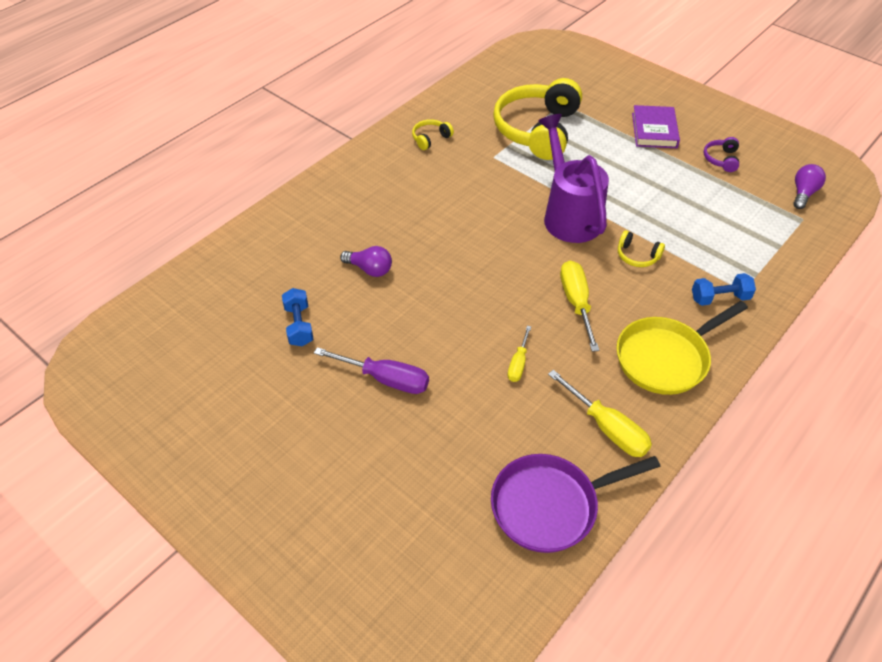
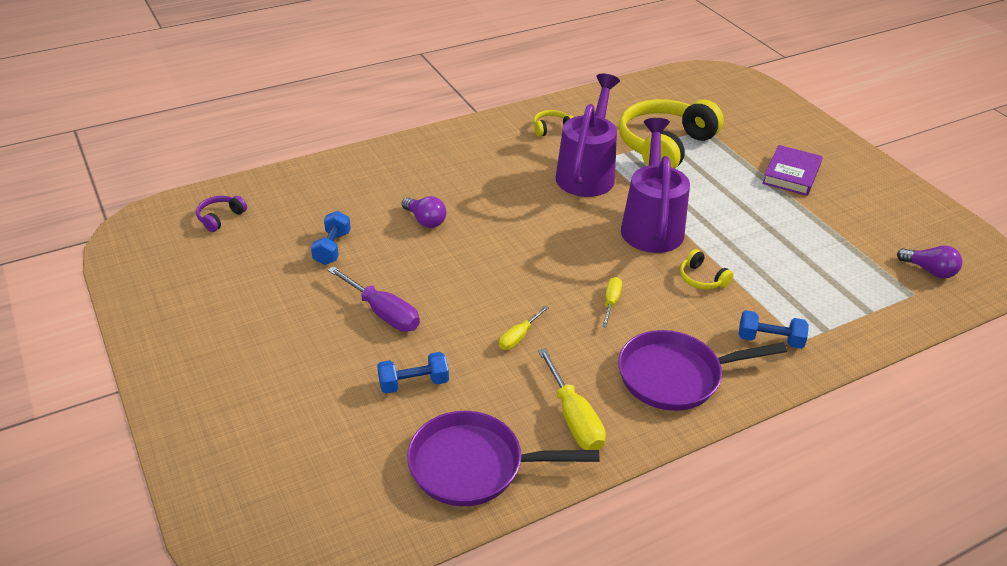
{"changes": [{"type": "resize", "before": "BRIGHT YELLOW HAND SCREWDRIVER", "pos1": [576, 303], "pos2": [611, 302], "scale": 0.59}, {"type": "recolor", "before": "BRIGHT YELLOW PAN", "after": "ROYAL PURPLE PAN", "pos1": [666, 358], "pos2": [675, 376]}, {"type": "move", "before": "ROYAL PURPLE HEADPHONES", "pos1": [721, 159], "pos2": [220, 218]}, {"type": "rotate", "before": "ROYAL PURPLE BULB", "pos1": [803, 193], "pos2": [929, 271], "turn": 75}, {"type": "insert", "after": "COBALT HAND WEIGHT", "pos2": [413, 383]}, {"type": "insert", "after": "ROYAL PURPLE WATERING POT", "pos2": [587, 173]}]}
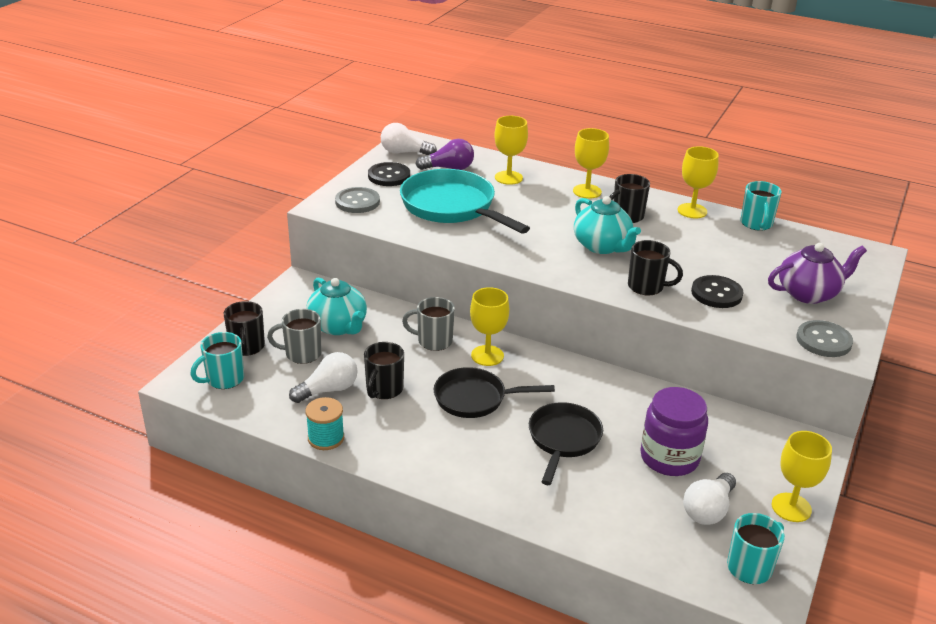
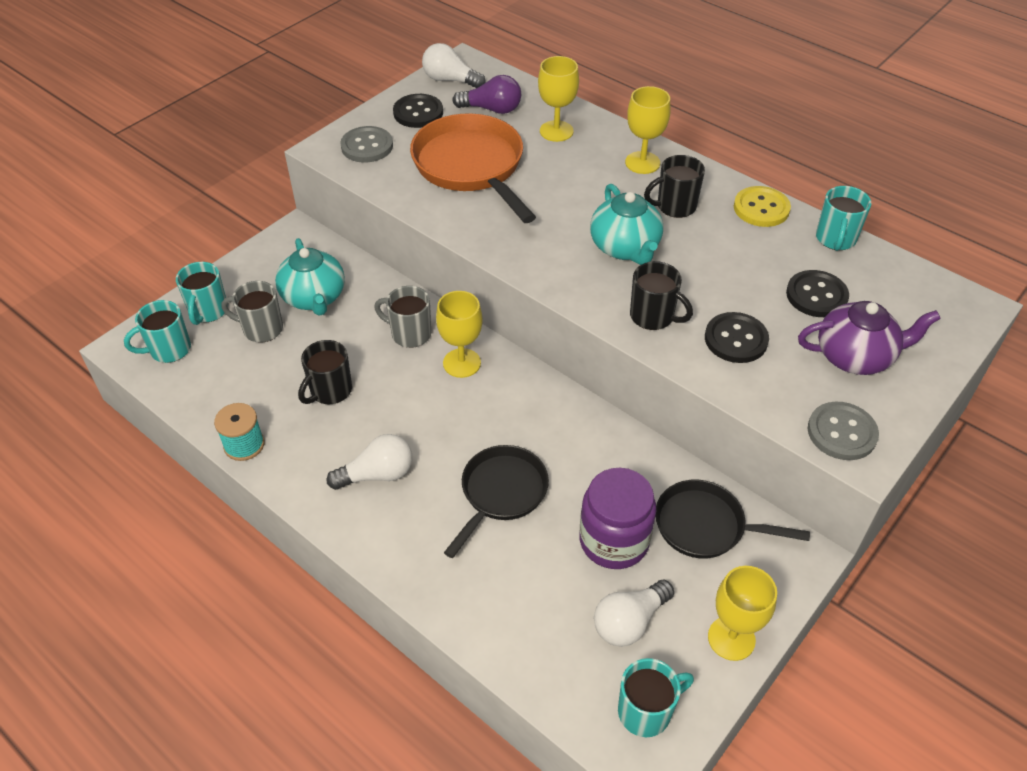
{"changes": [{"type": "recolor", "before": "BLACK COFFEE MUG", "after": "AQUA COFFEE MUG", "pos1": [247, 347], "pos2": [208, 311]}, {"type": "move", "before": "SNOW-WHITE BULB", "pos1": [328, 390], "pos2": [377, 474]}, {"type": "recolor", "before": "AQUA PAN", "after": "BRIGHT ORANGE PAN", "pos1": [452, 207], "pos2": [471, 167]}, {"type": "move", "before": "BLACK PAN", "pos1": [475, 398], "pos2": [705, 525]}, {"type": "replace", "before": "BRIGHT YELLOW WINE GLASS", "after": "BRIGHT YELLOW SHIRT BUTTON", "pos1": [692, 211], "pos2": [761, 208]}, {"type": "insert", "after": "BLACK SHIRT BUTTON", "pos2": [816, 295]}]}
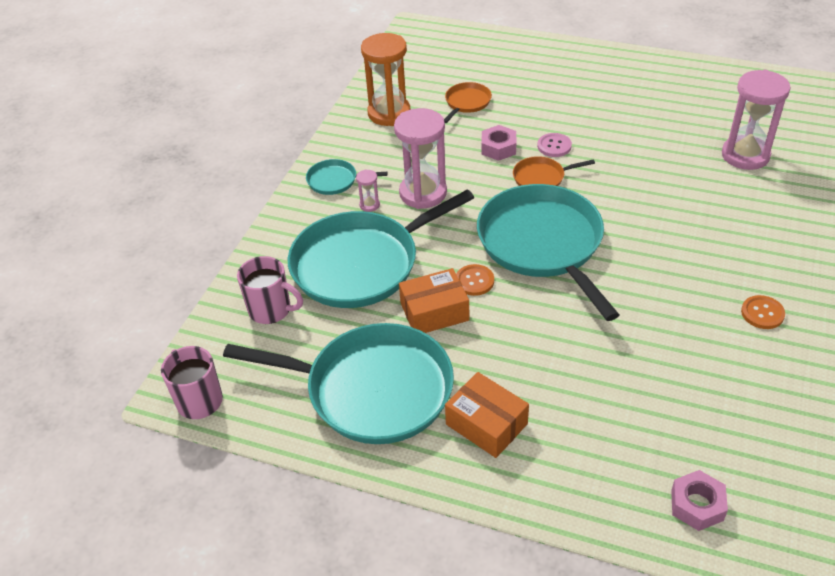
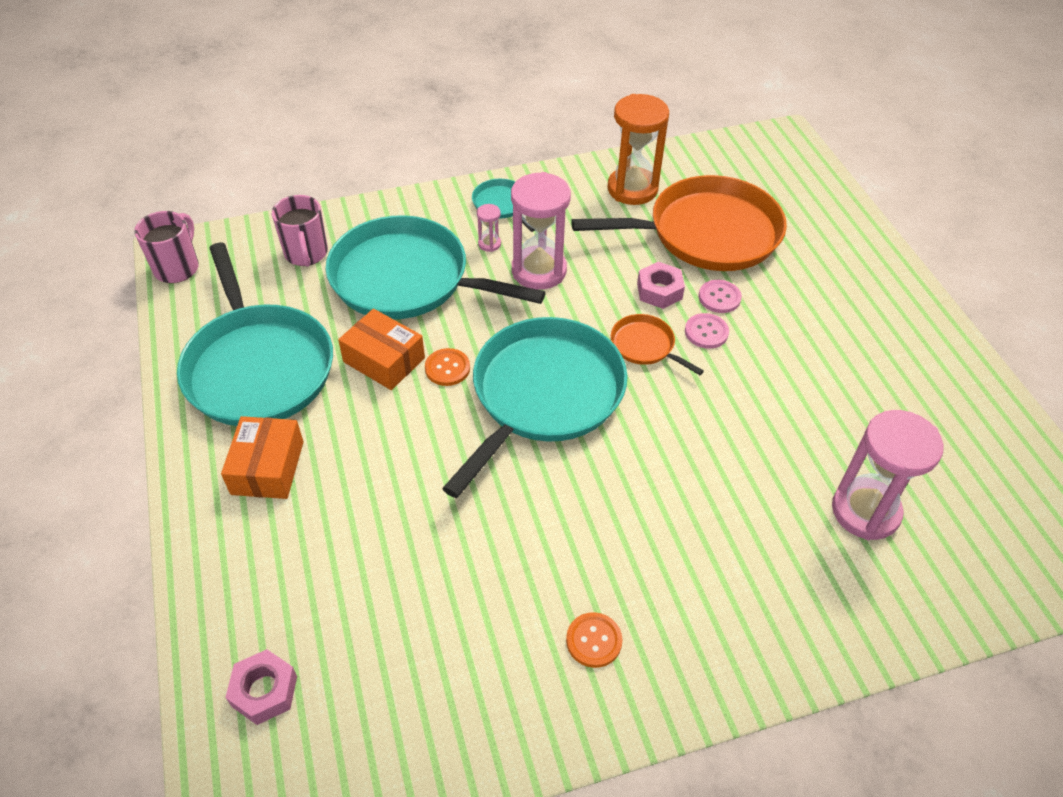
{"changes": [{"type": "resize", "before": "BRIGHT ORANGE PAN", "pos1": [467, 103], "pos2": [706, 233], "scale": 2.28}, {"type": "insert", "after": "ROSY SHIRT BUTTON", "pos2": [719, 297]}]}
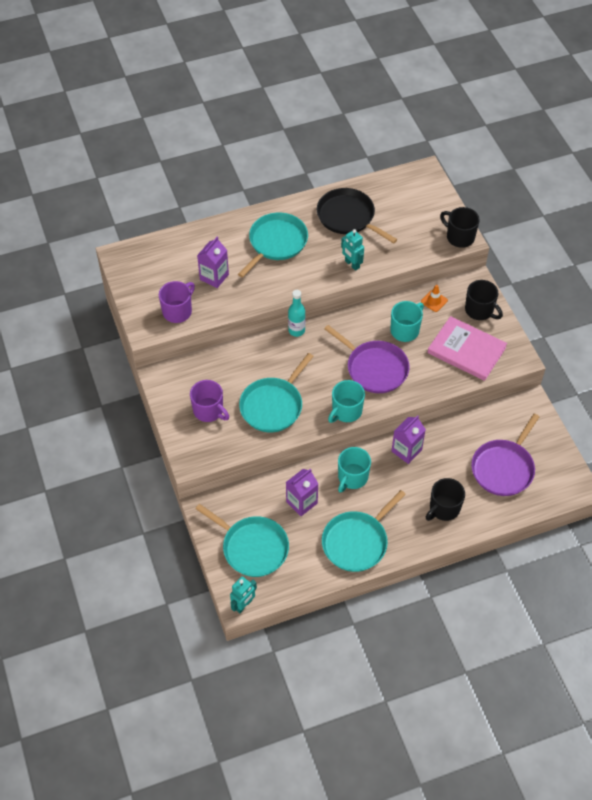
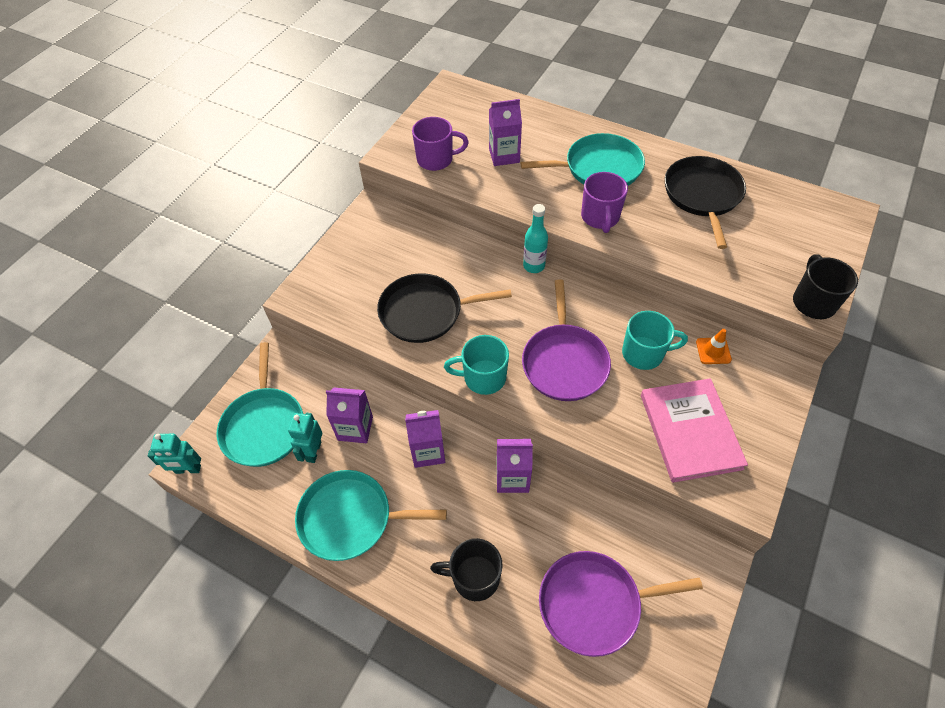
{"changes": [{"type": "move", "before": "ROYAL PURPLE COFFEE MUG", "pos1": [209, 411], "pos2": [600, 217]}, {"type": "recolor", "before": "AQUA PAN", "after": "BLACK PAN", "pos1": [273, 405], "pos2": [425, 312]}, {"type": "replace", "before": "AQUA COFFEE MUG", "after": "ROYAL PURPLE MILK CARTON", "pos1": [352, 477], "pos2": [428, 451]}, {"type": "move", "before": "AQUA TOY ROBOT", "pos1": [352, 264], "pos2": [313, 451]}, {"type": "delete", "before": "BLACK COFFEE MUG", "pos1": [479, 310]}]}
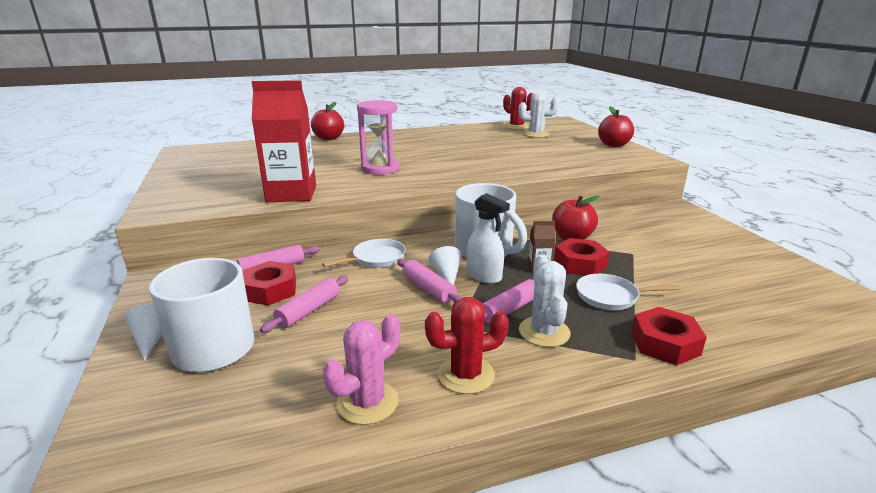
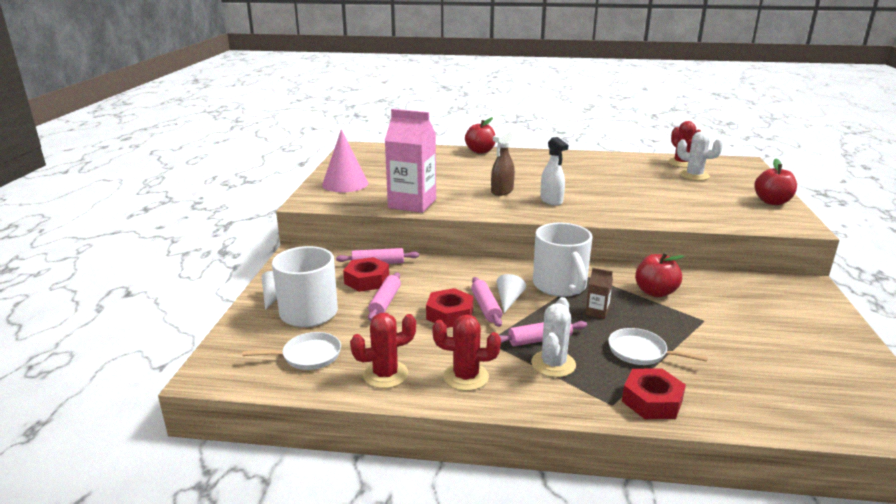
{"changes": [{"type": "recolor", "before": "SCARLET MILK CARTON", "after": "ROSY MILK CARTON", "pos1": [291, 194], "pos2": [412, 203]}, {"type": "rotate", "before": "ROSY ROLLING PIN", "pos1": [309, 310], "pos2": [385, 302], "turn": -45}, {"type": "move", "before": "SNOW-WHITE PAN", "pos1": [376, 258], "pos2": [308, 356]}, {"type": "recolor", "before": "ROSY SAGUARO CACTUS", "after": "SCARLET SAGUARO CACTUS", "pos1": [367, 402], "pos2": [385, 374]}, {"type": "replace", "before": "ROSY SAND TIMER", "after": "RUSSET SPRAY CLEANER", "pos1": [380, 169], "pos2": [502, 191]}, {"type": "move", "before": "SNOW-WHITE SPRAY CLEANER", "pos1": [484, 276], "pos2": [551, 200]}, {"type": "move", "before": "SCARLET HEX NUT", "pos1": [580, 264], "pos2": [450, 314]}, {"type": "insert", "after": "ROSY CONE", "pos2": [345, 184]}]}
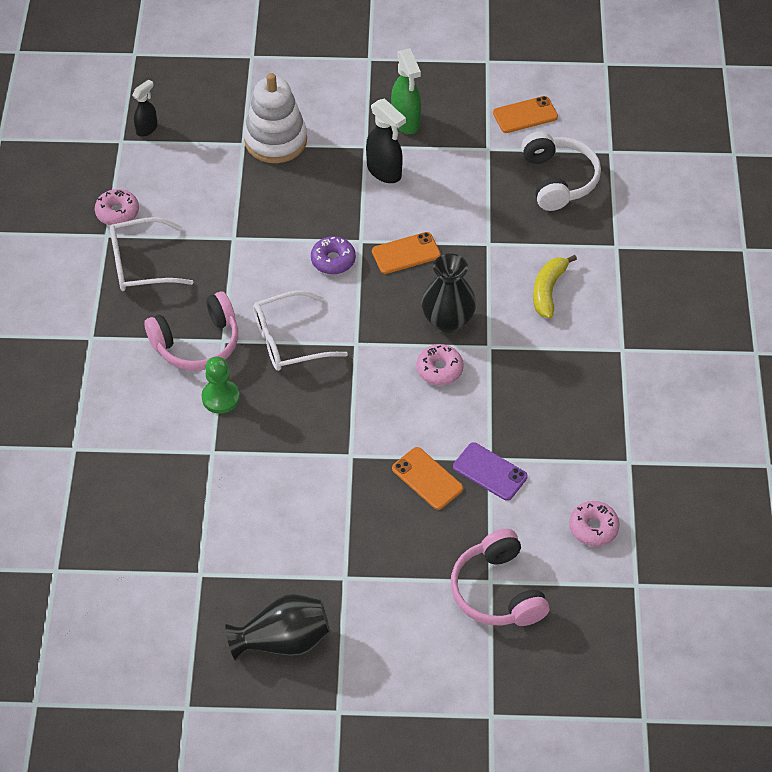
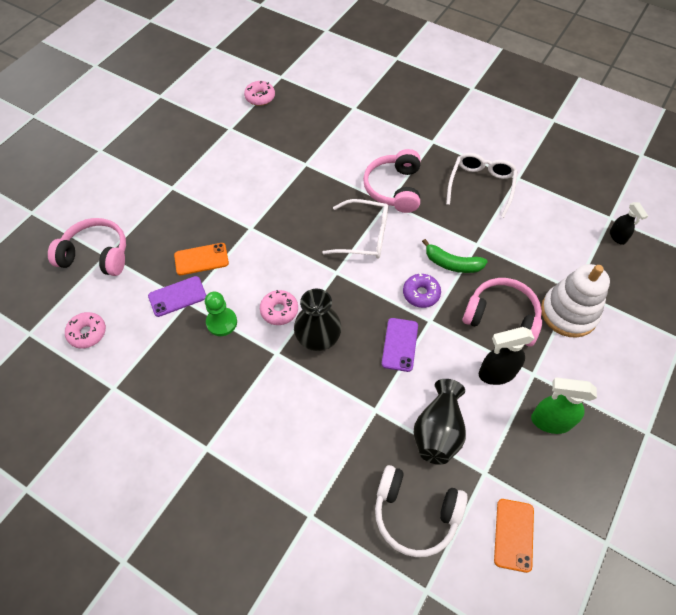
{"changes": [{"type": "move", "before": "ROSY GLAZED DONUT", "pos1": [117, 212], "pos2": [260, 97]}, {"type": "move", "before": "EMERALD PAWN", "pos1": [220, 398], "pos2": [221, 322]}, {"type": "move", "before": "BLACK FLOWER VASE", "pos1": [283, 640], "pos2": [438, 431]}, {"type": "rotate", "before": "SNOW-WHITE GLASSES", "pos1": [289, 340], "pos2": [364, 236], "turn": 90}, {"type": "recolor", "before": "BRIGHT ORANGE PHONE", "after": "ROYAL PURPLE PHONE", "pos1": [406, 253], "pos2": [400, 344]}, {"type": "delete", "before": "BRIGHT YELLOW TOY BANANA", "pos1": [548, 290]}, {"type": "insert", "after": "EMERALD TOY BANANA", "pos2": [452, 264]}, {"type": "insert", "after": "ROSY HEADPHONES", "pos2": [501, 317]}]}
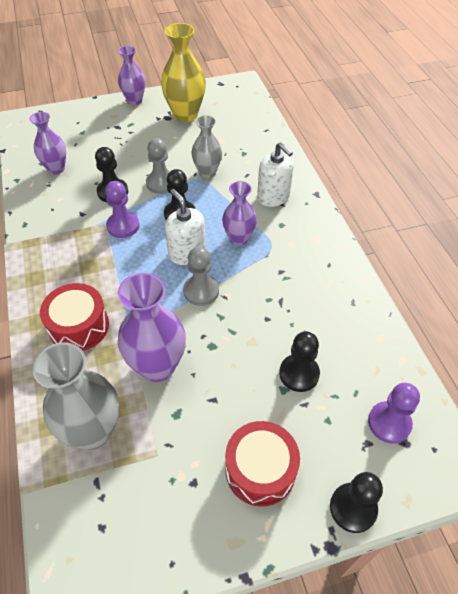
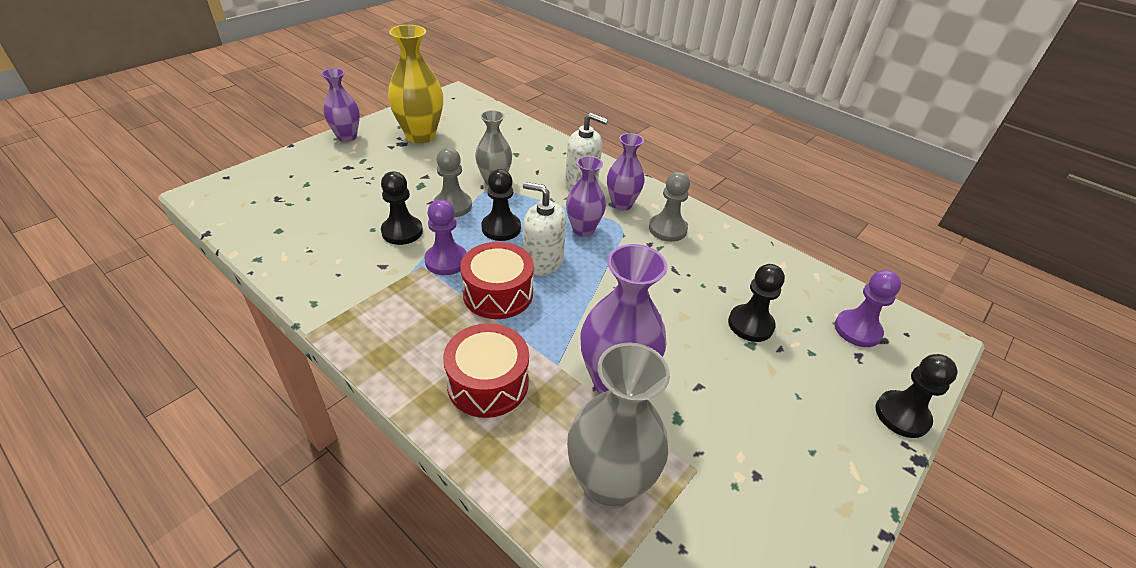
{"changes": [{"type": "move", "before": "ROYAL PURPLE FLOWER VASE", "pos1": [56, 169], "pos2": [621, 204]}, {"type": "move", "before": "GREY PAWN", "pos1": [201, 291], "pos2": [667, 229]}, {"type": "move", "before": "SCARLET TOY DRUM", "pos1": [260, 470], "pos2": [498, 293]}]}
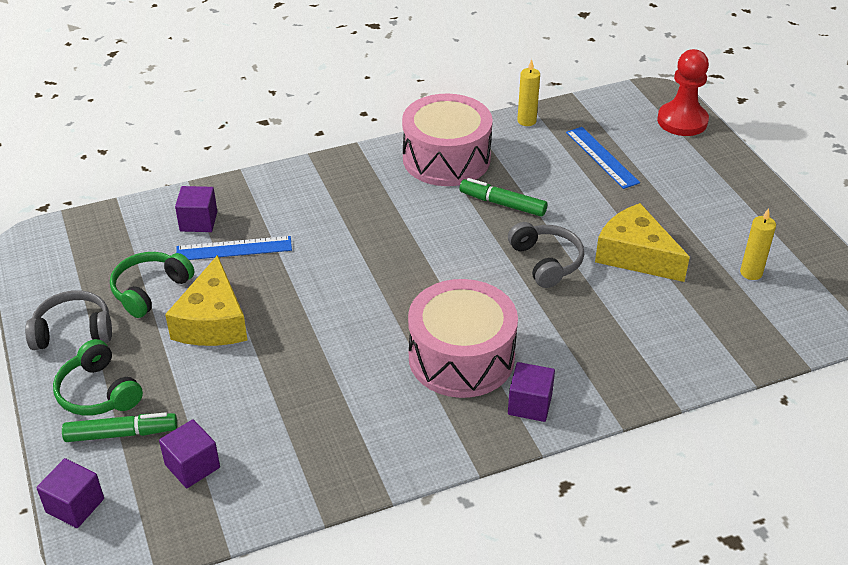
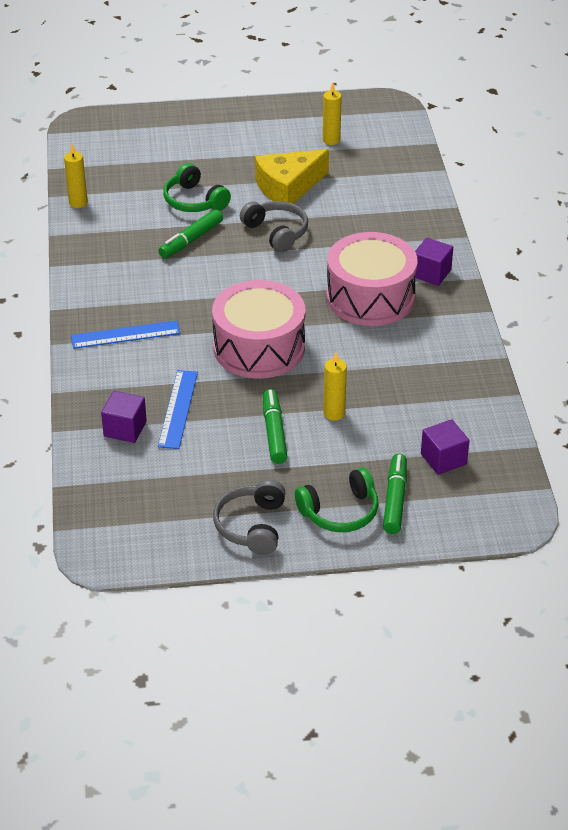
{"changes": [{"type": "delete", "before": "ROYAL PURPLE CUBE", "pos1": [75, 505]}, {"type": "move", "before": "EMERALD HEADPHONES", "pos1": [150, 290], "pos2": [194, 201]}, {"type": "replace", "before": "BRIGHT YELLOW CHEESE WEDGE", "after": "EMERALD MARKER", "pos1": [213, 321], "pos2": [274, 432]}, {"type": "move", "before": "ROSY TOY DRUM", "pos1": [446, 158], "pos2": [259, 348]}, {"type": "rotate", "before": "GREY HEADPHONES", "pos1": [546, 262], "pos2": [276, 232], "turn": 60}, {"type": "move", "before": "COBALT STRAIGHTEDGE", "pos1": [602, 157], "pos2": [125, 335]}, {"type": "delete", "before": "SCARLET PAWN", "pos1": [682, 121]}, {"type": "insert", "after": "BRIGHT YELLOW PILLAR CANDLE", "pos2": [334, 413]}]}
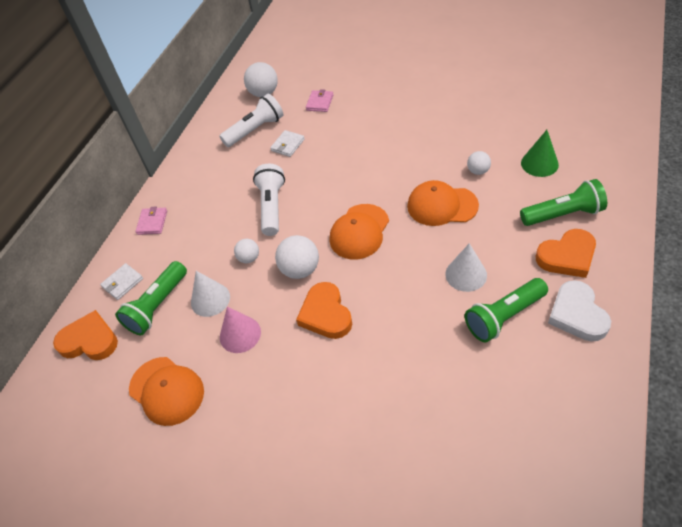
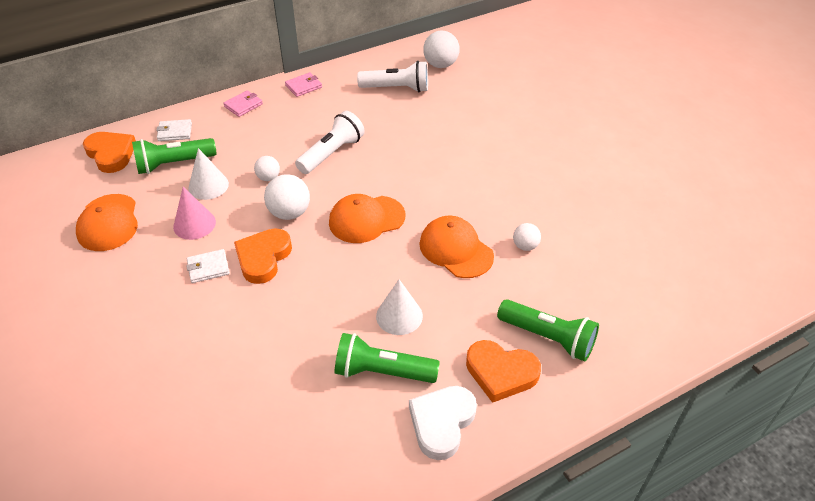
{"changes": [{"type": "move", "before": "SNOW-WHITE WALLET", "pos1": [287, 145], "pos2": [208, 268]}, {"type": "move", "before": "ROSY WALLET", "pos1": [320, 102], "pos2": [303, 86]}, {"type": "delete", "before": "EMERALD CONE", "pos1": [539, 163]}]}
